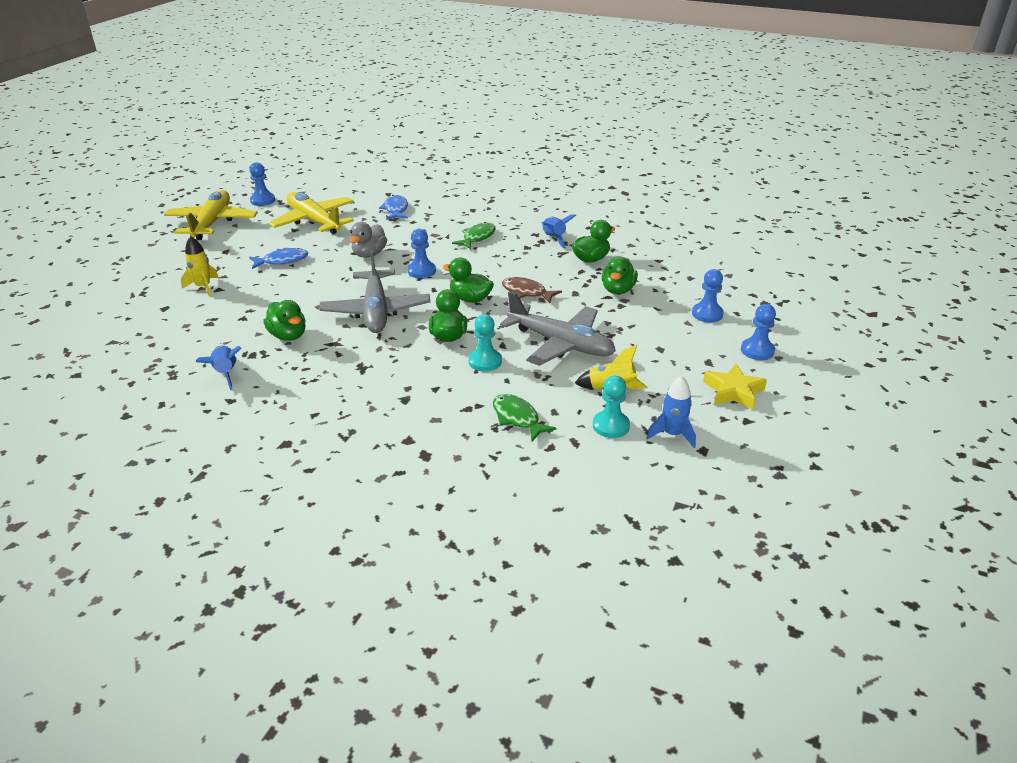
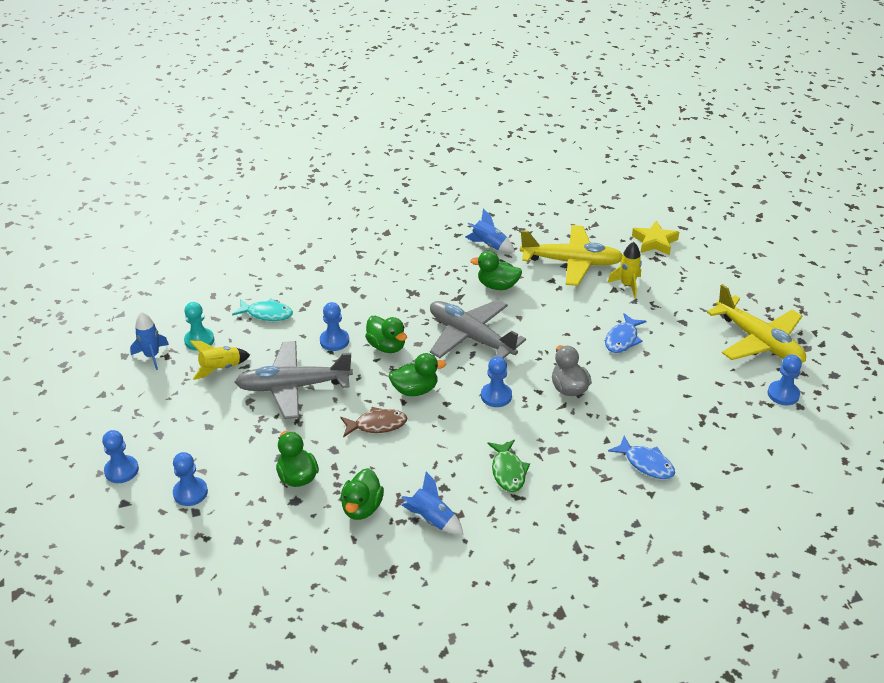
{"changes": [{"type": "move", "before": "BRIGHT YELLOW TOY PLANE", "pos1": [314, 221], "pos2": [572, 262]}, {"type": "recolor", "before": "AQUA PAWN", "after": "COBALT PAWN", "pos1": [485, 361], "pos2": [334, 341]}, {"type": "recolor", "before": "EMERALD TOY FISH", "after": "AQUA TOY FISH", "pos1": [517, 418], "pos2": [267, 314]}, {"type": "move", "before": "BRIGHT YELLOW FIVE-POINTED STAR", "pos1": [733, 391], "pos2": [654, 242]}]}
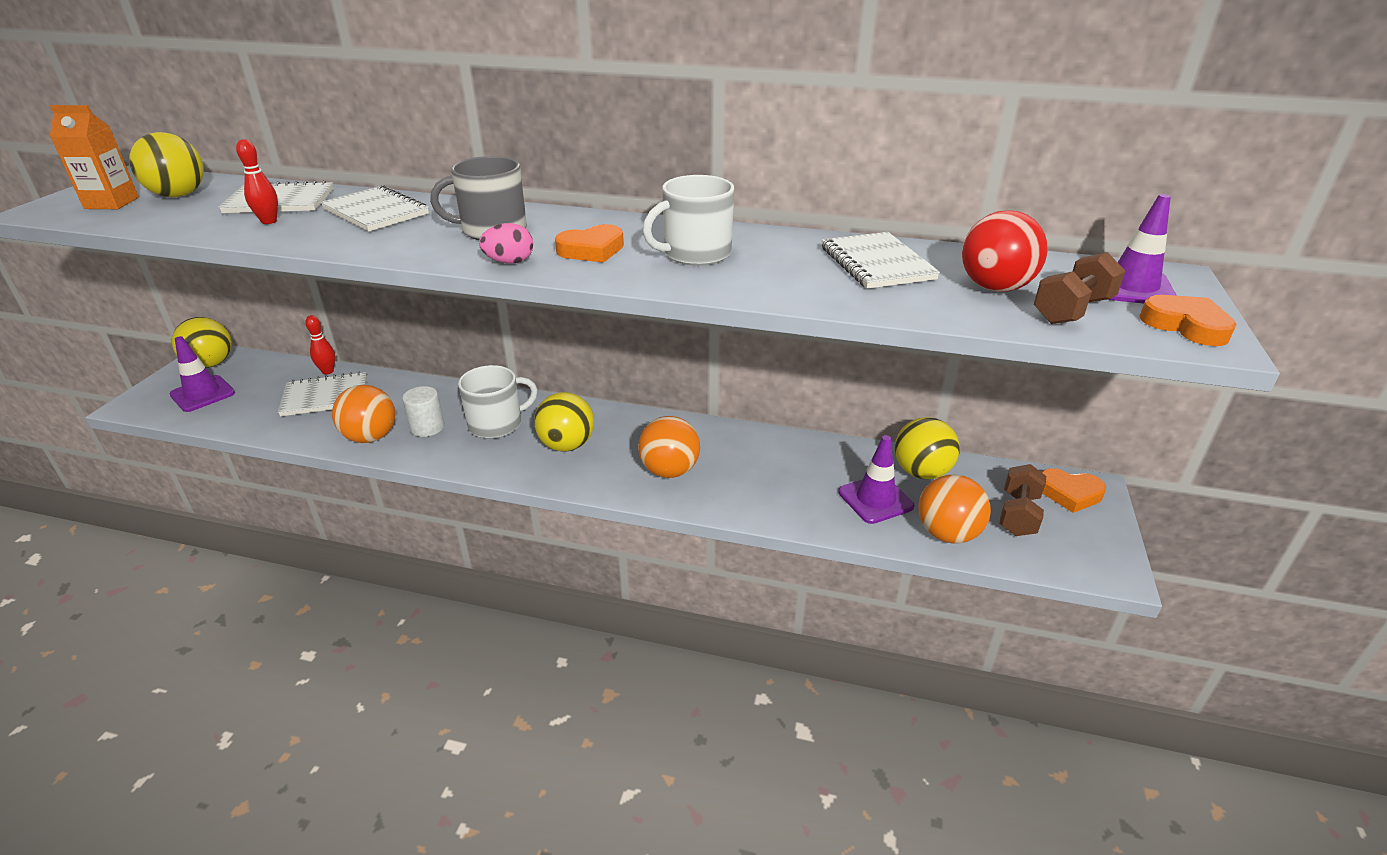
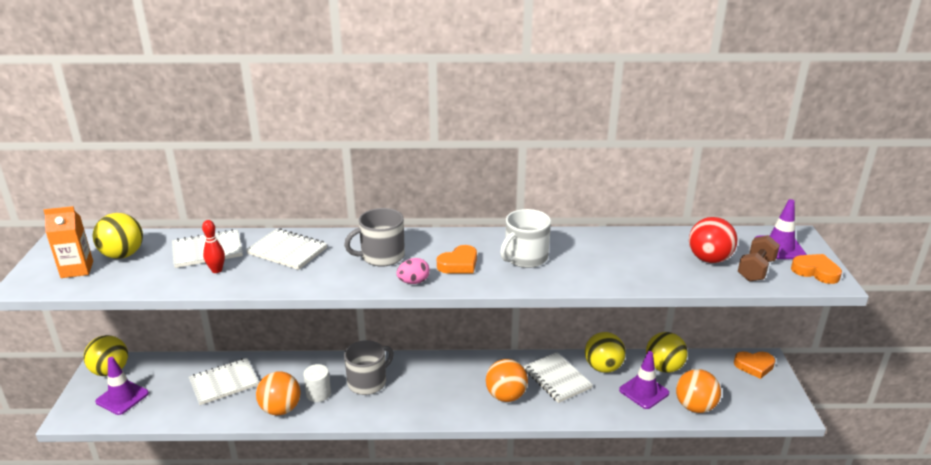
{"changes": [{"type": "delete", "before": "SCARLET TENPIN", "pos1": [328, 371]}, {"type": "recolor", "before": "SNOW-WHITE COFFEE MUG", "after": "GREY COFFEE MUG", "pos1": [497, 424], "pos2": [368, 382]}, {"type": "move", "before": "BRIGHT YELLOW PLAY BALL", "pos1": [567, 445], "pos2": [603, 367]}, {"type": "move", "before": "SNOW-WHITE NOTEBOOK", "pos1": [876, 263], "pos2": [557, 379]}, {"type": "delete", "before": "RUSSET HAND WEIGHT", "pos1": [1018, 515]}]}
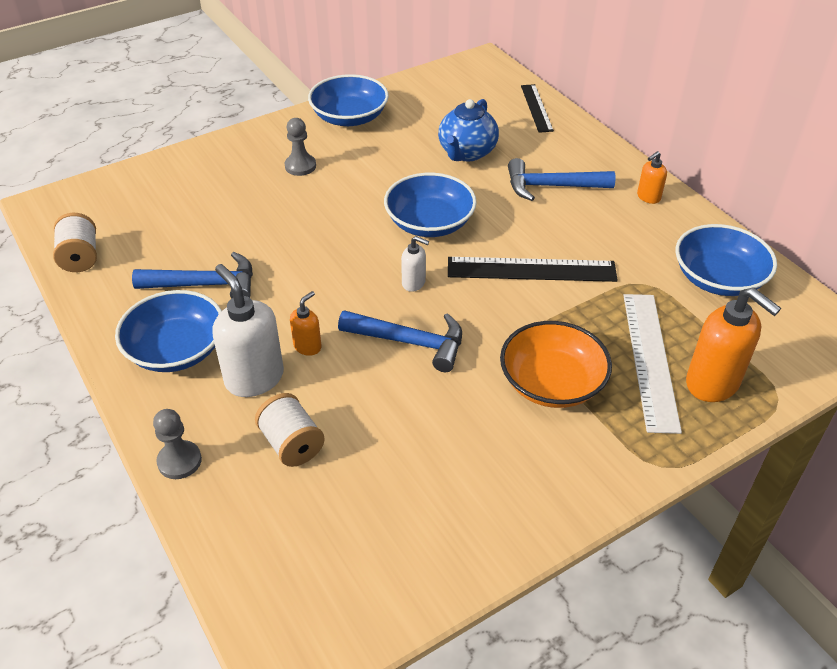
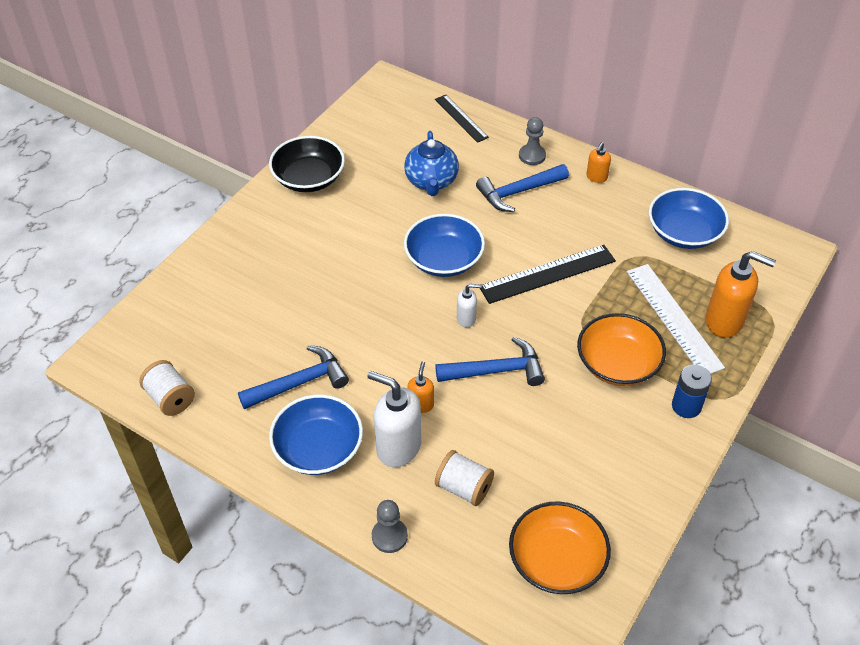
{"changes": [{"type": "move", "before": "GREY PAWN", "pos1": [300, 166], "pos2": [532, 156]}, {"type": "recolor", "before": "COBALT SERVING BOWL", "after": "BLACK SERVING BOWL", "pos1": [349, 117], "pos2": [309, 178]}, {"type": "insert", "after": "BRIGHT ORANGE SERVING BOWL", "pos2": [557, 560]}, {"type": "insert", "after": "COBALT AA BATTERY", "pos2": [686, 406]}]}
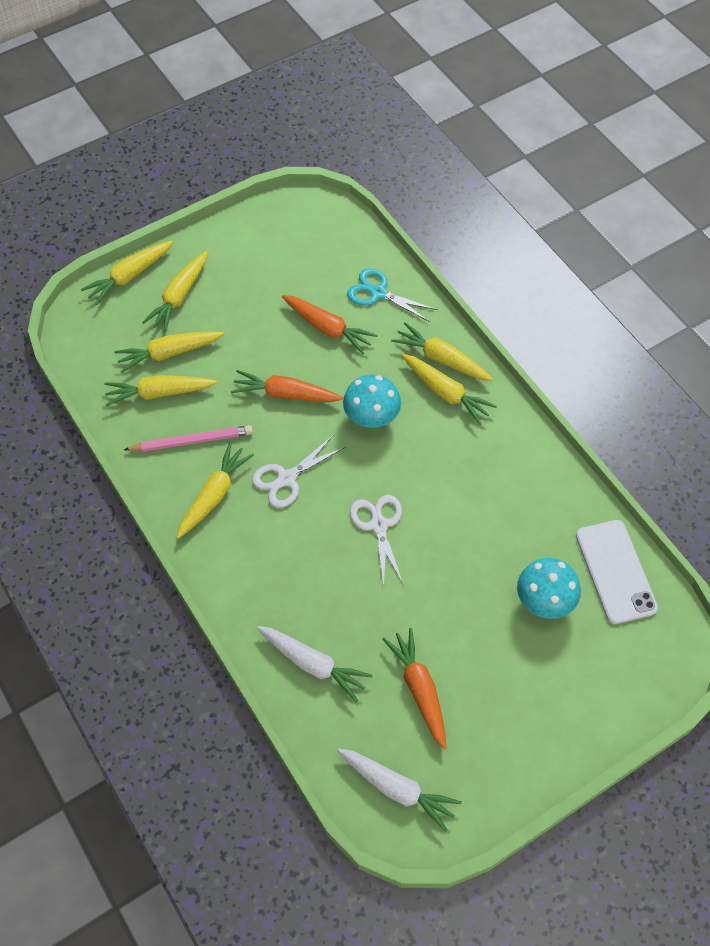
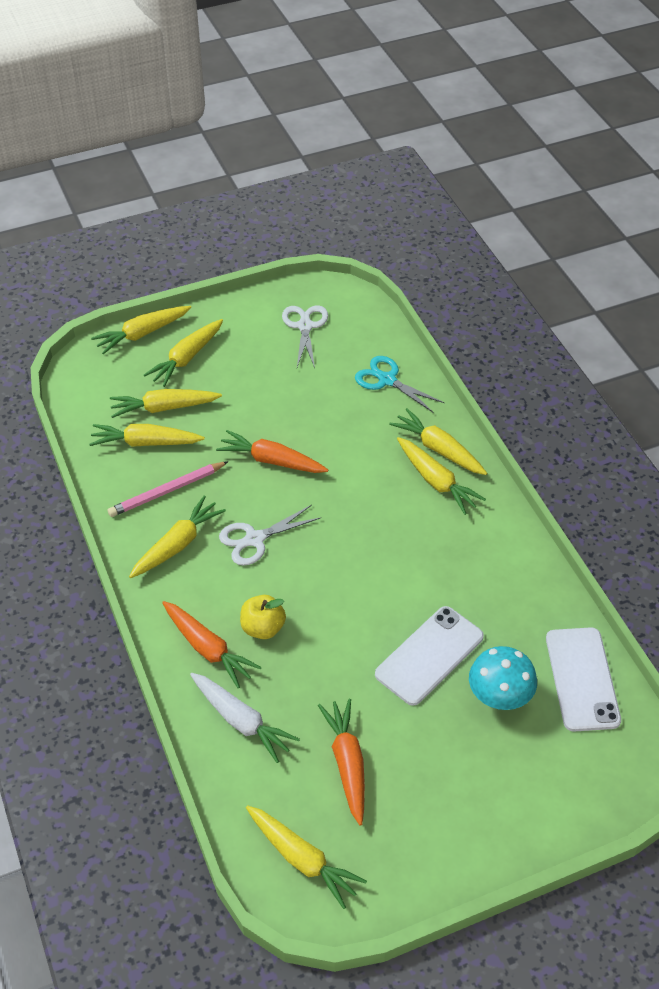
{"changes": [{"type": "rotate", "before": "ROSY PENCIL", "pos1": [191, 441], "pos2": [167, 491], "turn": 150}, {"type": "move", "before": "BRIGHT ORANGE ROOT VEGETABLE", "pos1": [327, 328], "pos2": [208, 648]}, {"type": "recolor", "before": "SNOW-WHITE ROOT VEGETABLE", "after": "BRIGHT YELLOW ROOT VEGETABLE", "pos1": [397, 789], "pos2": [302, 859]}, {"type": "delete", "before": "AQUA TOADSTOOL", "pos1": [371, 417]}, {"type": "move", "before": "SNOW-WHITE PAIR OF SCISSORS", "pos1": [379, 525], "pos2": [305, 326]}, {"type": "insert", "after": "BRIGHT YELLOW TOY APPLE", "pos2": [263, 628]}, {"type": "insert", "after": "SNOW-WHITE PHONE", "pos2": [429, 655]}]}
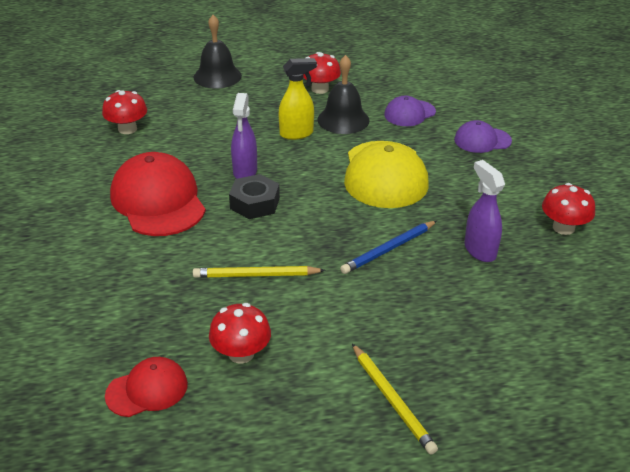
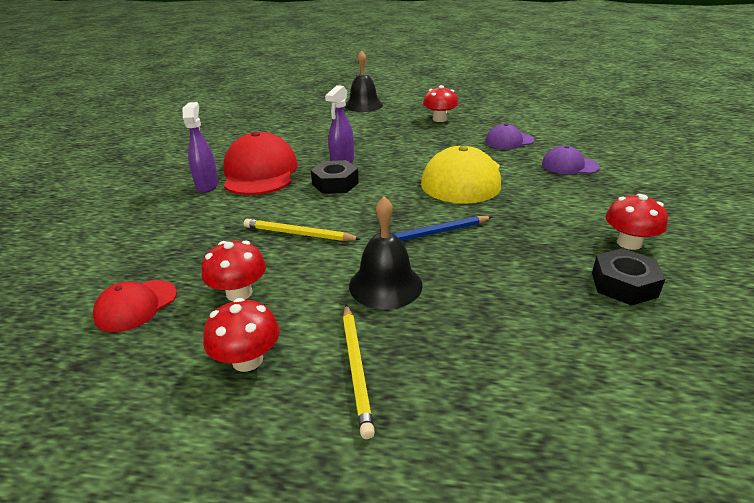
{"changes": [{"type": "move", "before": "SCARLET TOADSTOOL", "pos1": [127, 129], "pos2": [247, 360]}, {"type": "rotate", "before": "SCARLET CAP", "pos1": [147, 389], "pos2": [136, 306], "turn": 135}, {"type": "delete", "before": "BRIGHT YELLOW SPRAY CLEANER", "pos1": [297, 134]}, {"type": "move", "before": "BLACK SCHOOL BELL", "pos1": [343, 120], "pos2": [385, 285]}, {"type": "move", "before": "ROYAL PURPLE SPRAY CLEANER", "pos1": [479, 250], "pos2": [207, 185]}, {"type": "insert", "after": "BLACK HEX NUT", "pos2": [624, 284]}]}
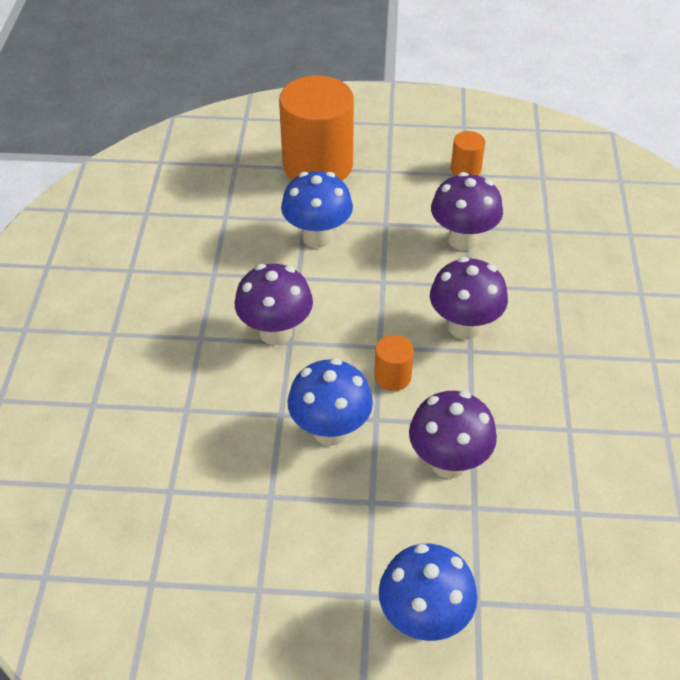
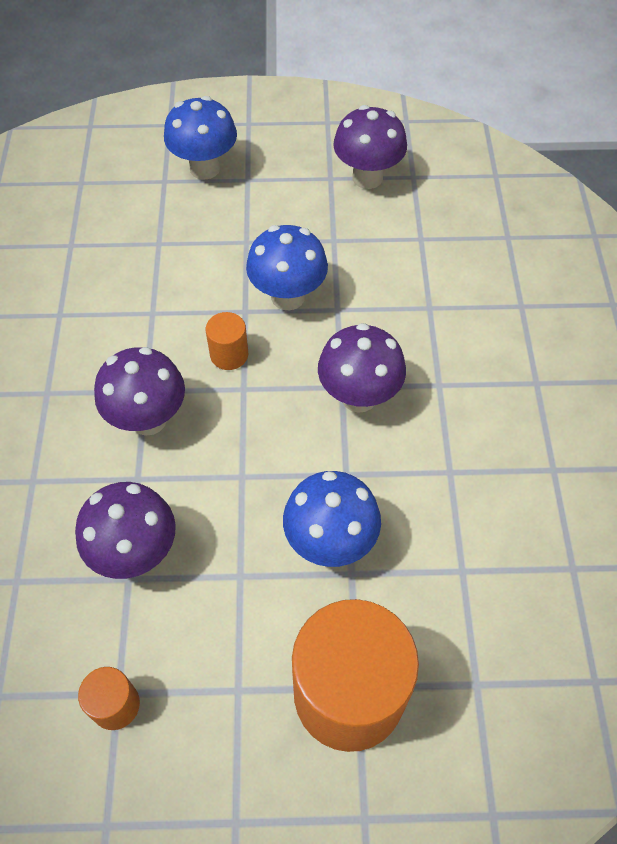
{"changes": [{"type": "move", "before": "ROYAL PURPLE TOADSTOOL", "pos1": [448, 462], "pos2": [367, 177]}]}
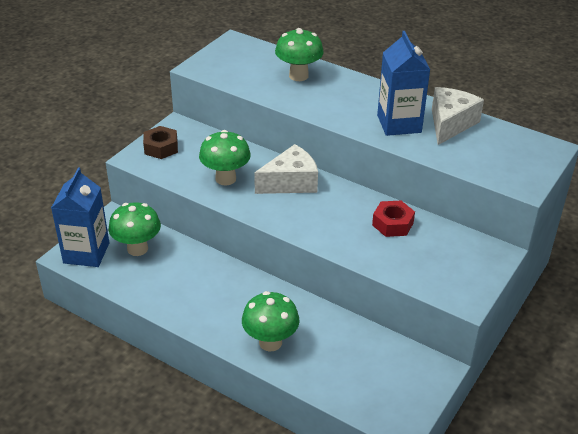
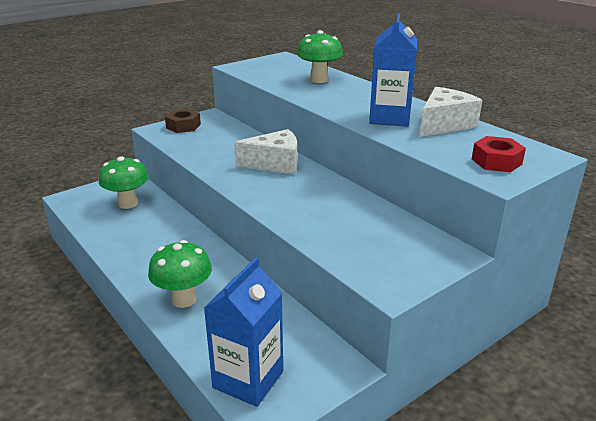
{"changes": [{"type": "move", "before": "COBALT MILK CARTON", "pos1": [86, 253], "pos2": [248, 379]}, {"type": "delete", "before": "EMERALD TOADSTOOL", "pos1": [225, 179]}, {"type": "move", "before": "SCARLET HEX NUT", "pos1": [392, 224], "pos2": [496, 161]}]}
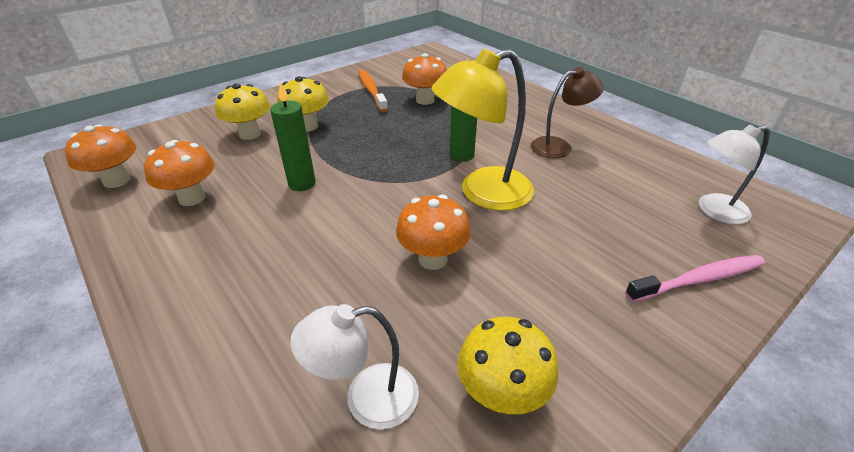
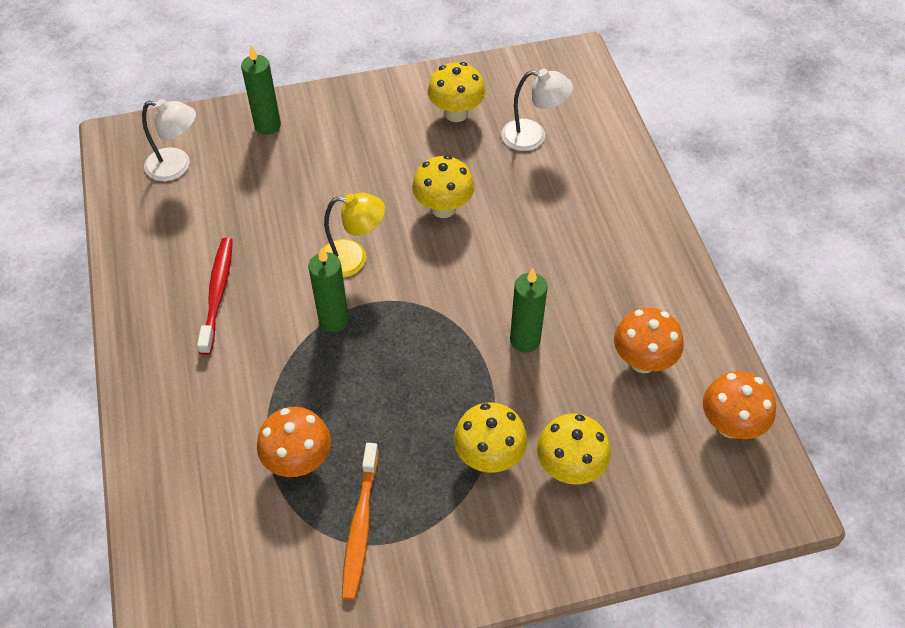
{"changes": [{"type": "recolor", "before": "BRIGHT ORANGE TOADSTOOL", "after": "BRIGHT YELLOW TOADSTOOL", "pos1": [433, 259], "pos2": [443, 208]}, {"type": "resize", "before": "BRIGHT YELLOW LAMP", "pos1": [482, 193], "pos2": [353, 259], "scale": 0.63}, {"type": "replace", "before": "RUSSET LAMP", "after": "SCARLET TOOTH BRUSH", "pos1": [559, 146], "pos2": [217, 293]}, {"type": "replace", "before": "ROSY TOOTH BRUSH", "after": "EMERALD PILLAR CANDLE", "pos1": [698, 279], "pos2": [267, 125]}]}
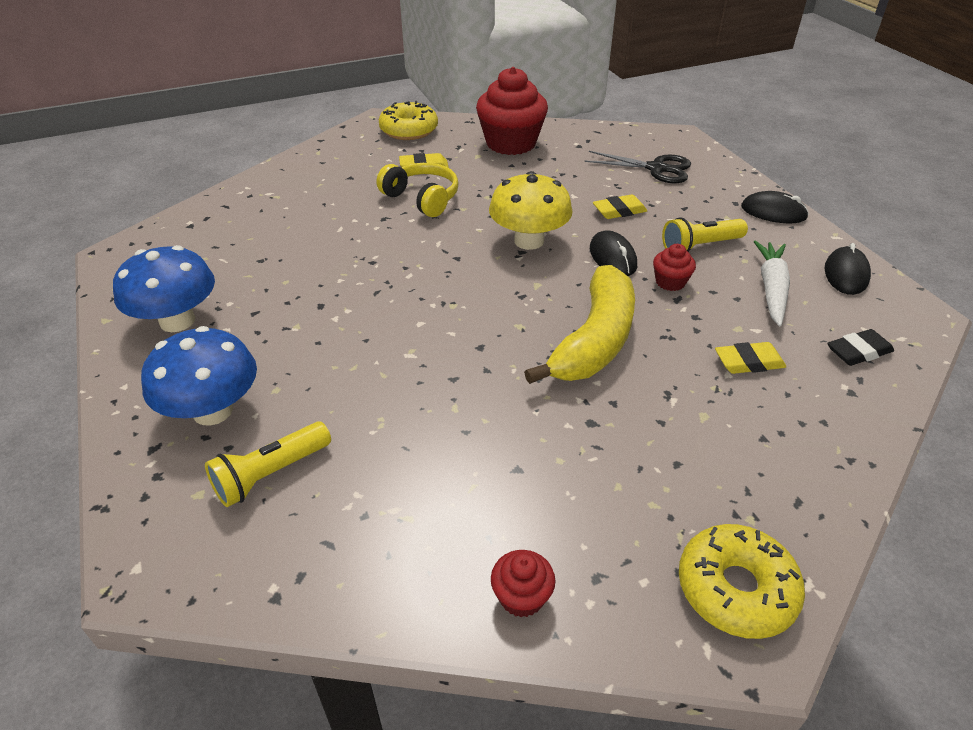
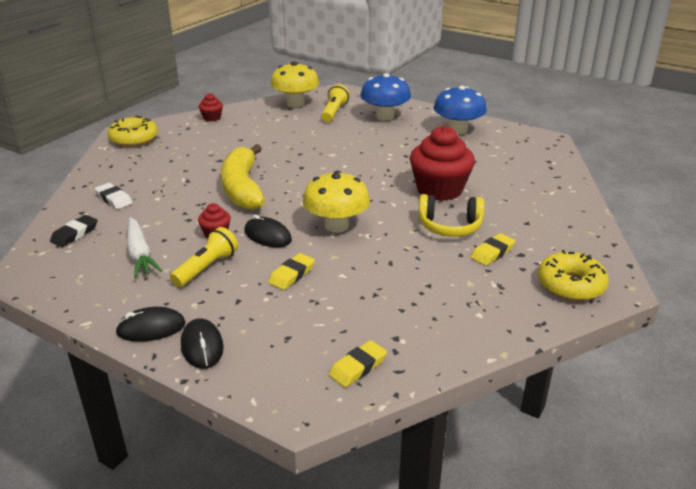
{"changes": [{"type": "move", "before": "SCARLET CUPCAKE", "pos1": [511, 143], "pos2": [439, 190]}, {"type": "delete", "before": "BLACK PAIR OF SCISSORS", "pos1": [656, 168]}, {"type": "move", "before": "BRIGHT YELLOW GUM ERASER", "pos1": [749, 362], "pos2": [358, 367]}, {"type": "move", "before": "BLACK MOUSE", "pos1": [846, 274], "pos2": [202, 346]}, {"type": "insert", "after": "SNOW-WHITE GUM ERASER", "pos2": [113, 199]}, {"type": "insert", "after": "BRIGHT YELLOW TOADSTOOL", "pos2": [295, 103]}]}
